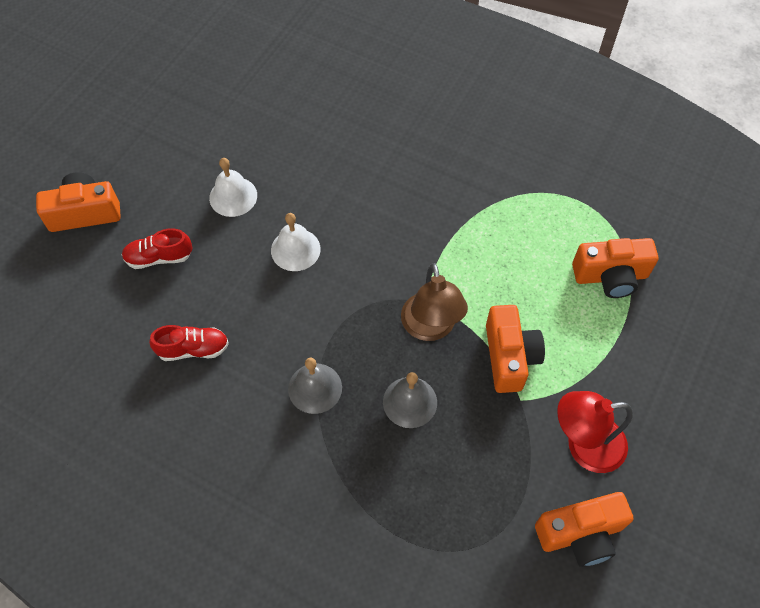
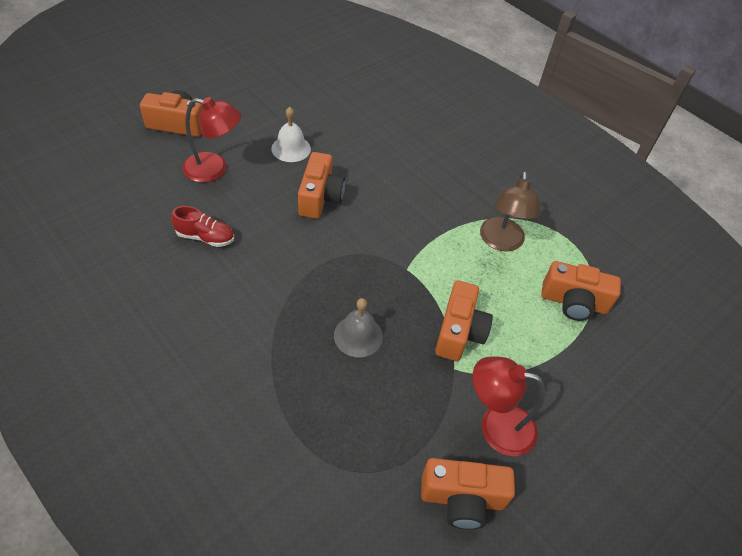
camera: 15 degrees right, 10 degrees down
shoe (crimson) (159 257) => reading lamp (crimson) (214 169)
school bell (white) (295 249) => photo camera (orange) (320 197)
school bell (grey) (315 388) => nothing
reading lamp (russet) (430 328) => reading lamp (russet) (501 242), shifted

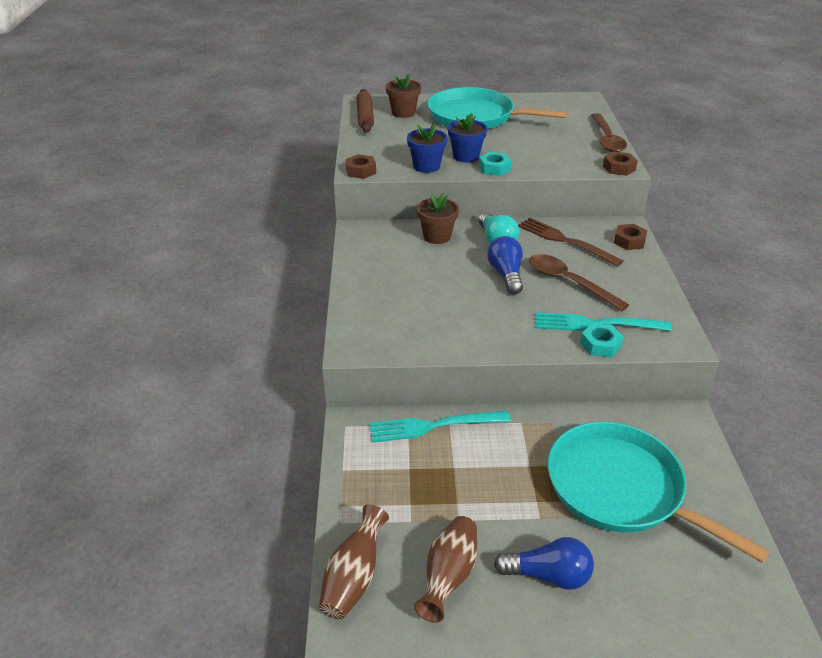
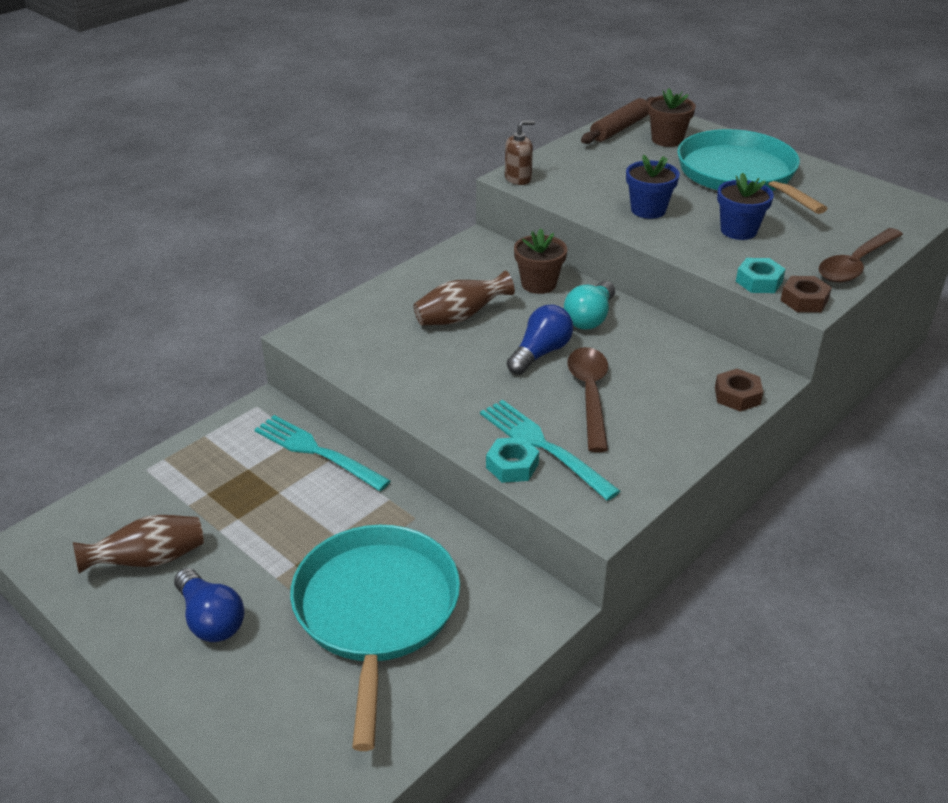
camera: 45 degrees right, 0 degrees up
tall vase (russet) (354 577) => tall vase (russet) (460 317), shifted
hex nut (russet) (361 171) => soap dispenser (russet) (518 178)
plant pot (royal blue) (426 166) => plant pot (royal blue) (738 230), shifted
hex nut (teal) (494 168) => hex nut (teal) (759 281), shifted
table fork (russet) (565 241) => nothing

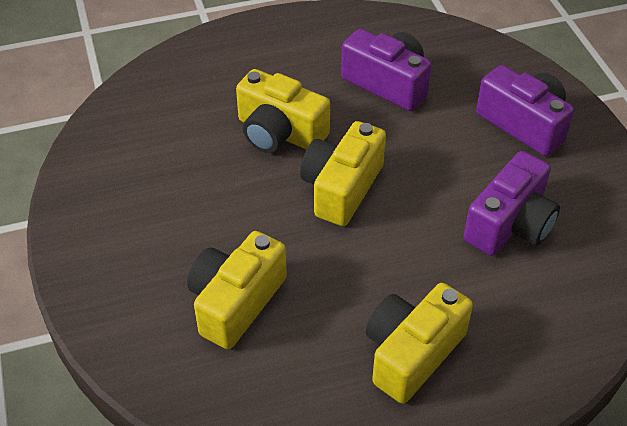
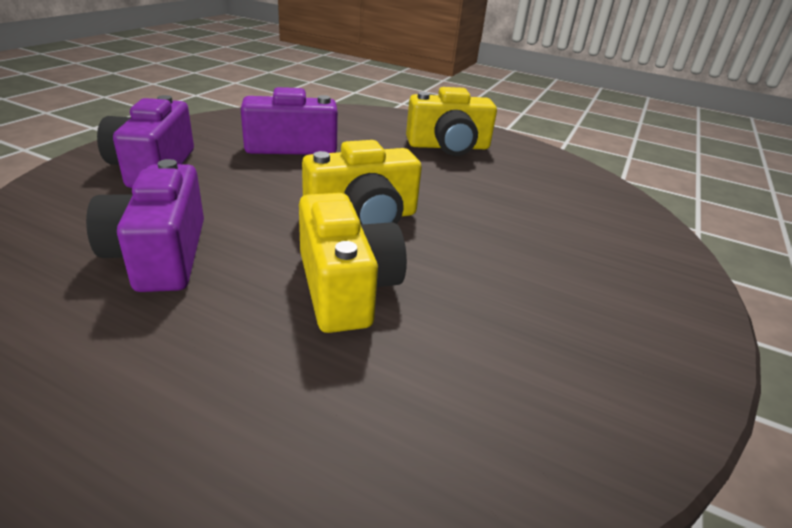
camera: 140 degrees left, 15 degrees down
photo camera (yellow) (236 302) => nothing

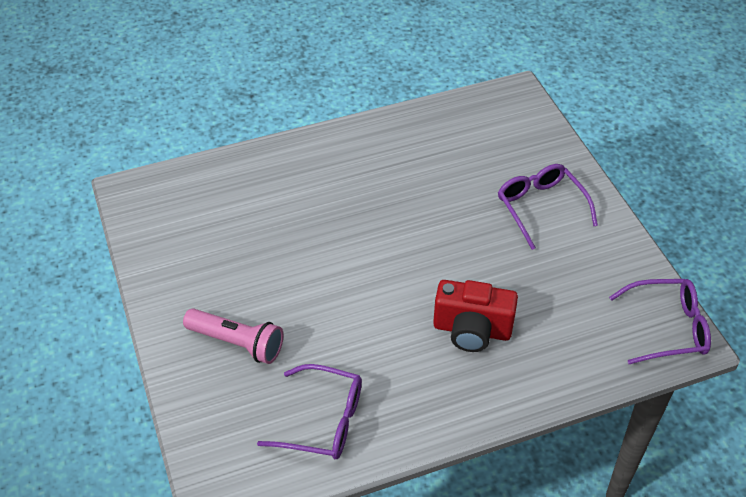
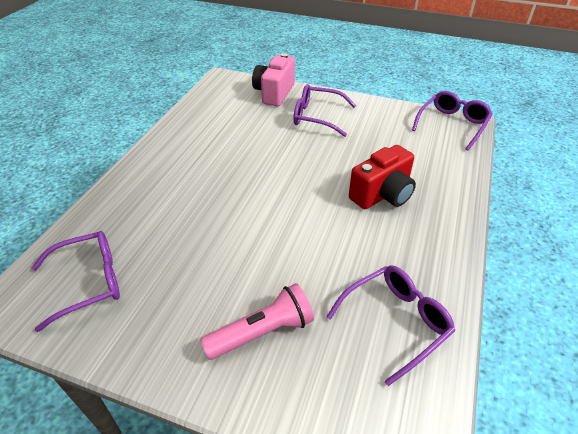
camera: 50 degrees left, 5 degrees down
nothing => glasses (royal purple) (89 282)
nothing => photo camera (rose-pink) (274 93)

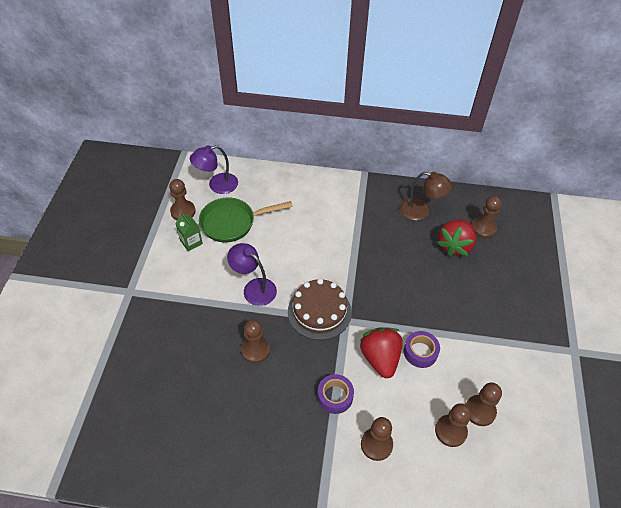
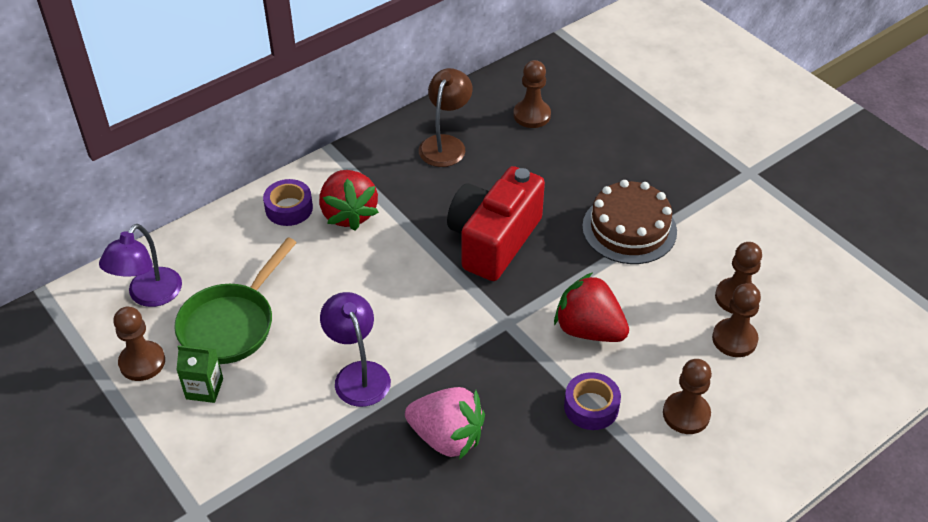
camera: 45 degrees left, 5 degrees down
reading lamp (royal purple) (254 288) => reading lamp (royal purple) (358 374), 75 degrees clockwise
chess pawn (russet) (255 349) => strawberry (rose-pink) (447 437)
layer cake (russet) (319 311) => layer cake (russet) (629 229), shifted
reading lamp (russet) (421 211) => reading lamp (russet) (445 144), 45 degrees counterclockwise
tape (royal purple) (420 352) => tape (royal purple) (289 208), shifted
strawberry (crimson) (454 245) => strawberry (crimson) (349 214), shifted
nothing => photo camera (crimson) (493 240)

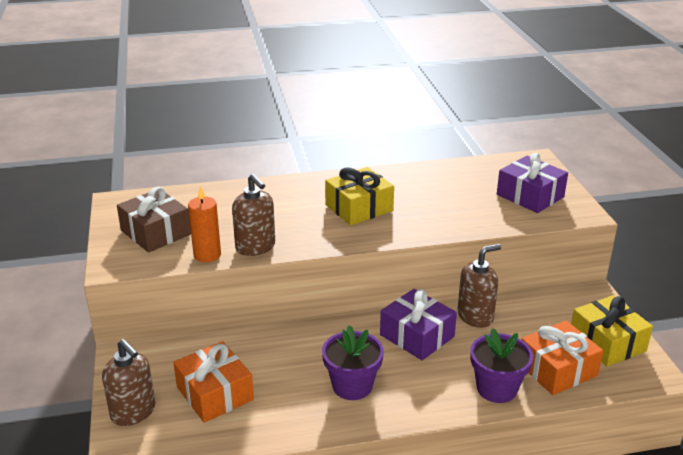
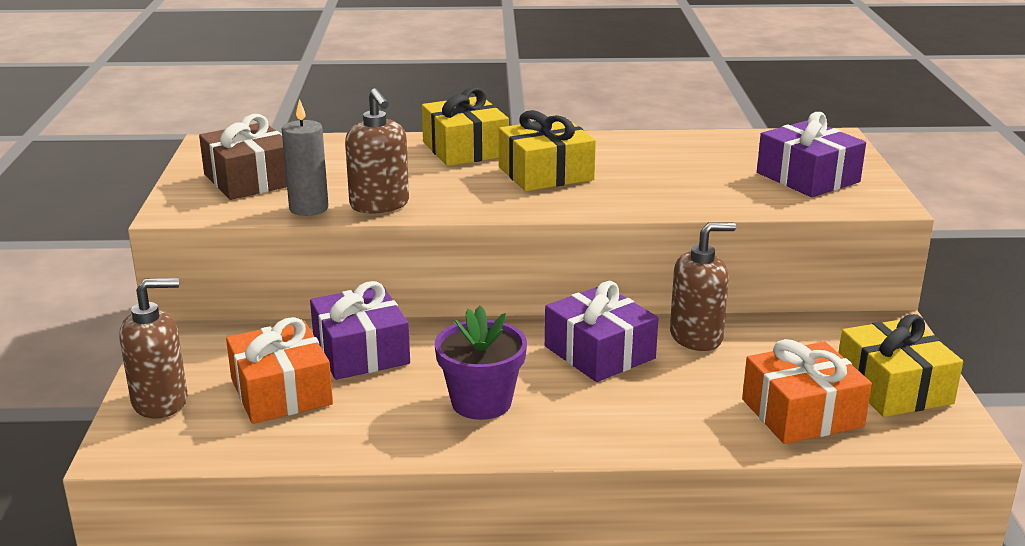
camera: 10 degrees right, 5 degrees down
soap dispenser (russet) (133 412) => soap dispenser (russet) (160 402), 75 degrees counterclockwise
candle (orange) (207 255) => candle (grey) (309 208)
plant pot (royal purple) (496 388) => nothing
nothing => present (royal purple) (361 351)
nothing => present (yellow) (465 149)

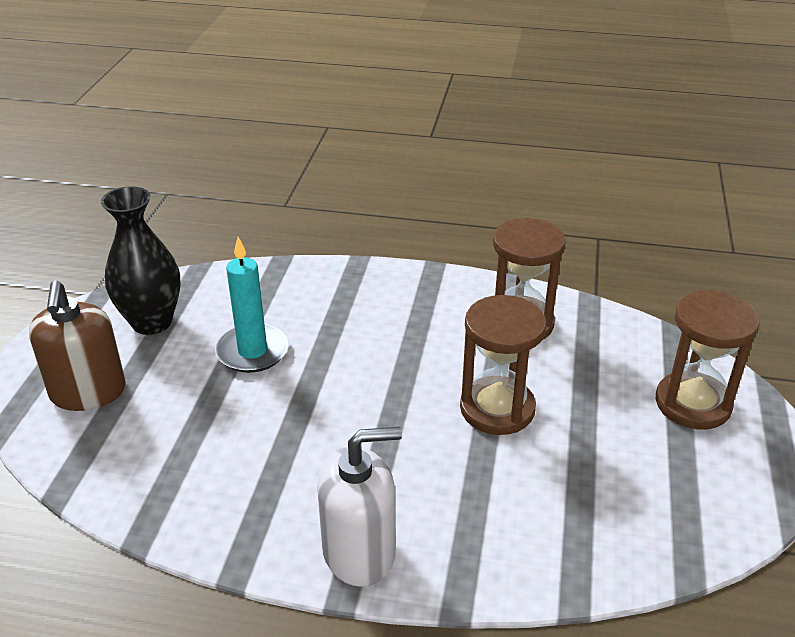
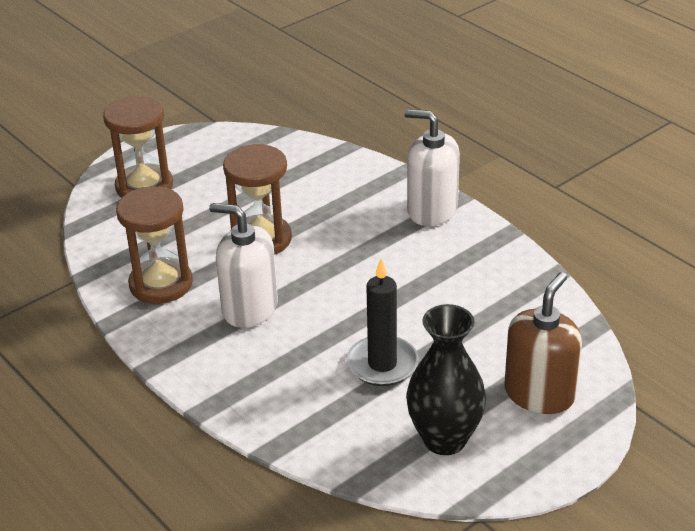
camera: 140 degrees left, 0 degrees up
candle (teal) (252 351) => candle (black) (382 364)
nothing => soap dispenser (white) (249 308)

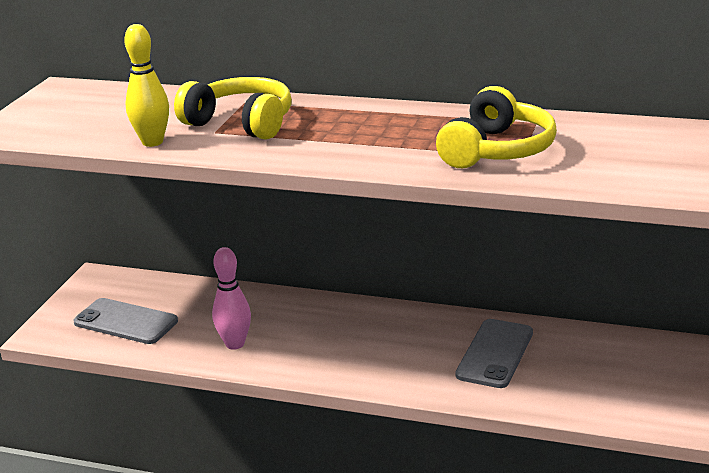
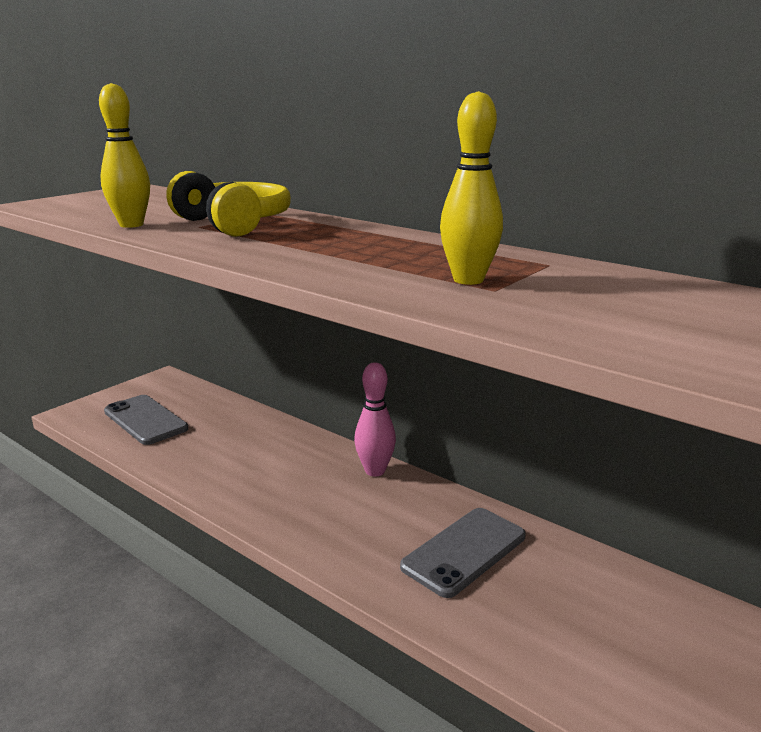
camera: 20 degrees right, 5 degrees down
bowling pin (rose-pink) (235 344) => bowling pin (rose-pink) (375 471), shifted
over-ear headphones (yellow) (497 150) => bowling pin (yellow) (468 280)

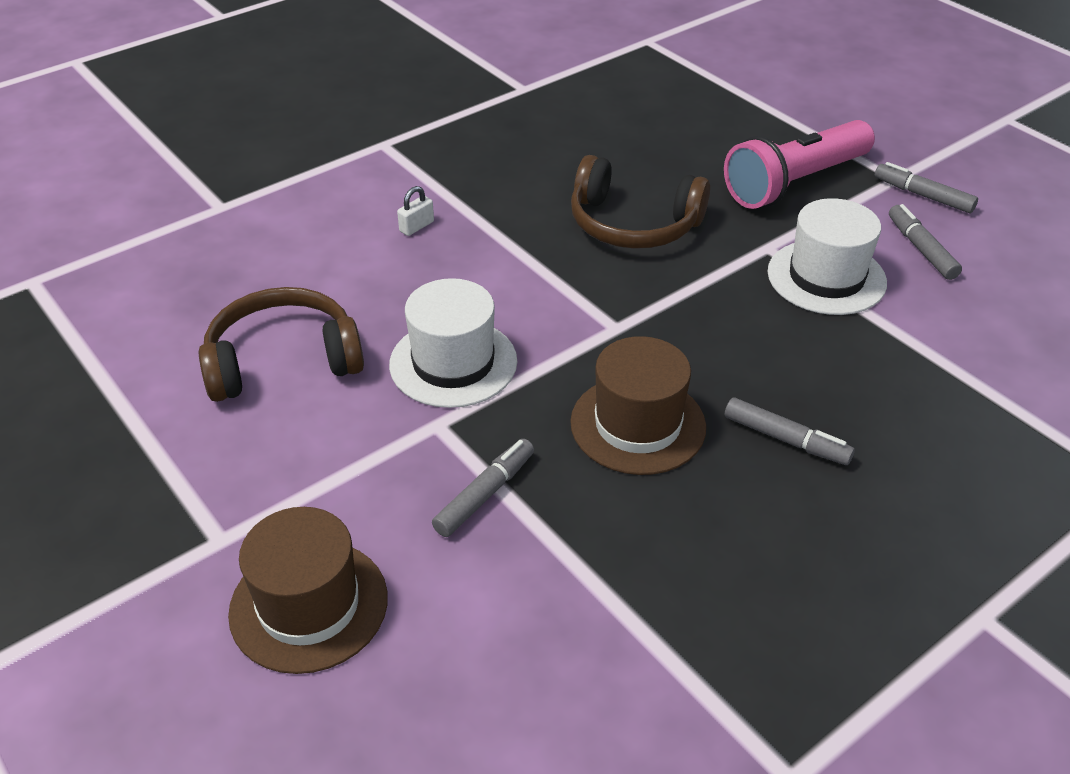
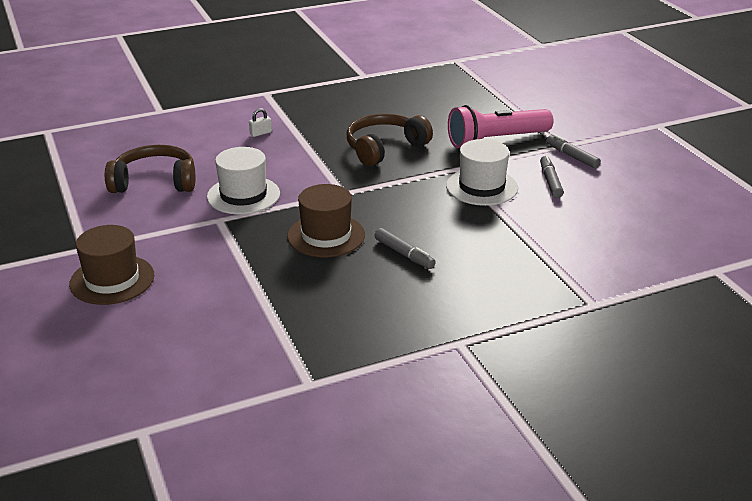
camera: 15 degrees right, 10 degrees down
marker pen (grey) (485 494) => nothing
over-ear headphones (russet) (633 224) => over-ear headphones (russet) (384 148), 105 degrees clockwise

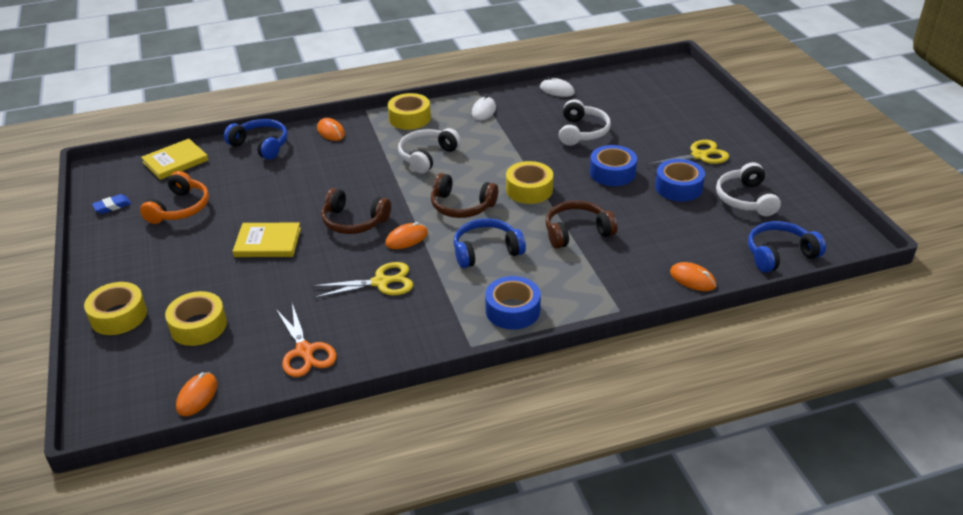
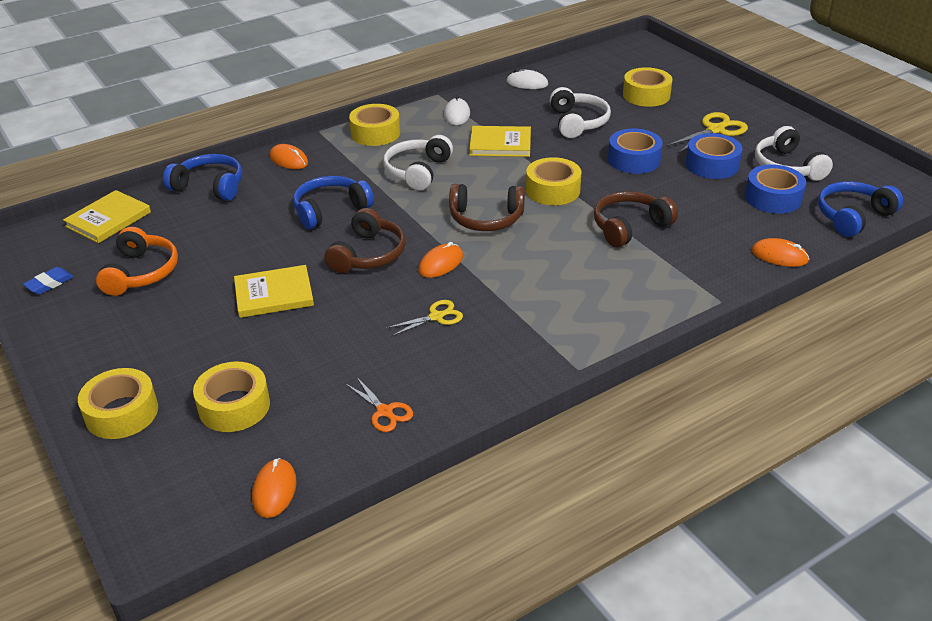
camera: 15 degrees left, 0 degrees up
pair of scissors (orange) (305 352) => pair of scissors (orange) (385 412), x0.64
pair of scissors (yellow) (381 282) => pair of scissors (yellow) (437 316), x0.64
over-ear headphones (russet) (354 221) => over-ear headphones (russet) (368 254), 75 degrees counterclockwise
over-ear headphones (royal blue) (486 251) => over-ear headphones (royal blue) (330 210), shifted
tape (royal blue) (512 310) => tape (royal blue) (773 198), shifted
nothing => hardcover (yellow) (500 144)
nothing => tape (yellow) (646 95)

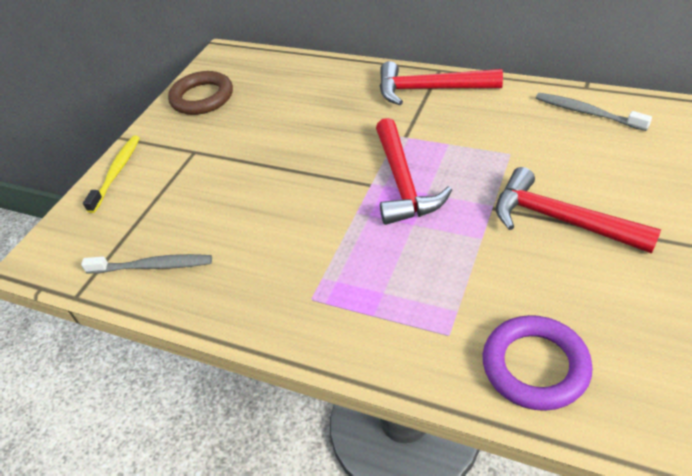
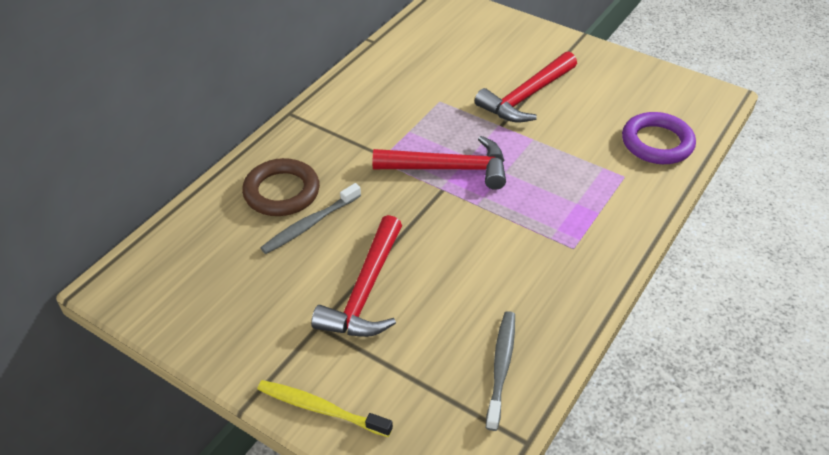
camera: 85 degrees left, 0 degrees up
hoop (russet) (202 97) => hoop (russet) (282 192), shifted
claw hammer (crimson) (430 89) => claw hammer (crimson) (365 291), shifted
tooth brush (grey) (587 112) => tooth brush (grey) (310 224), shifted

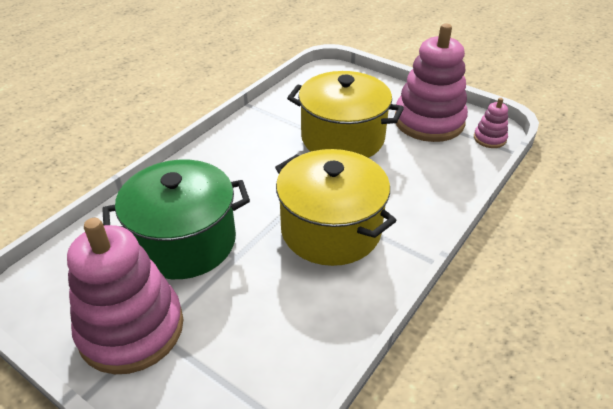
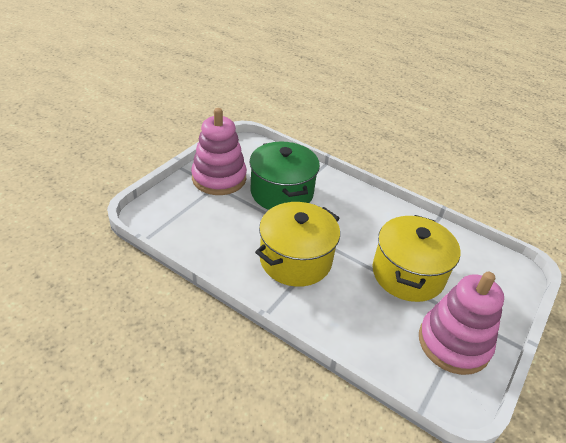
camera: 85 degrees right, 0 degrees up
stacking rings (rose-pink) (489 138) => nothing

